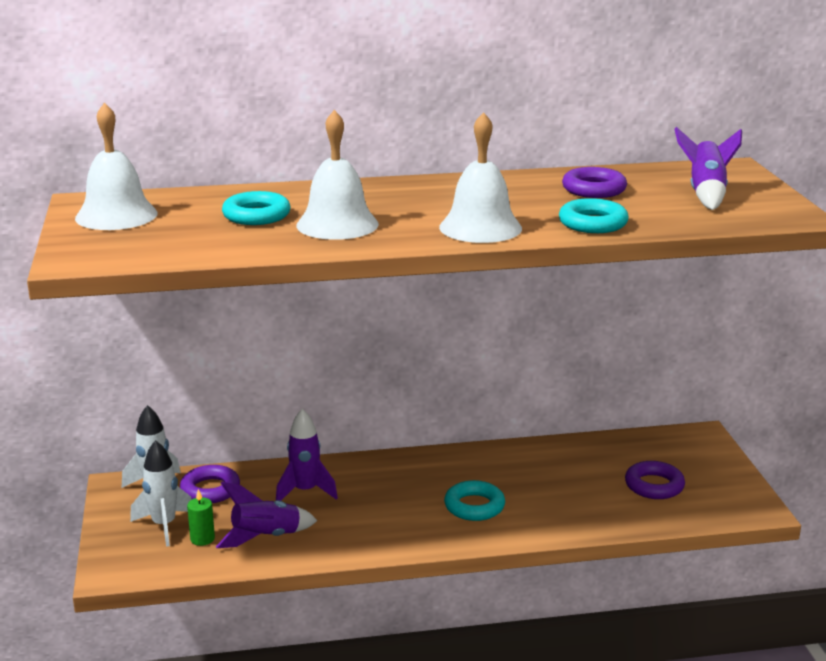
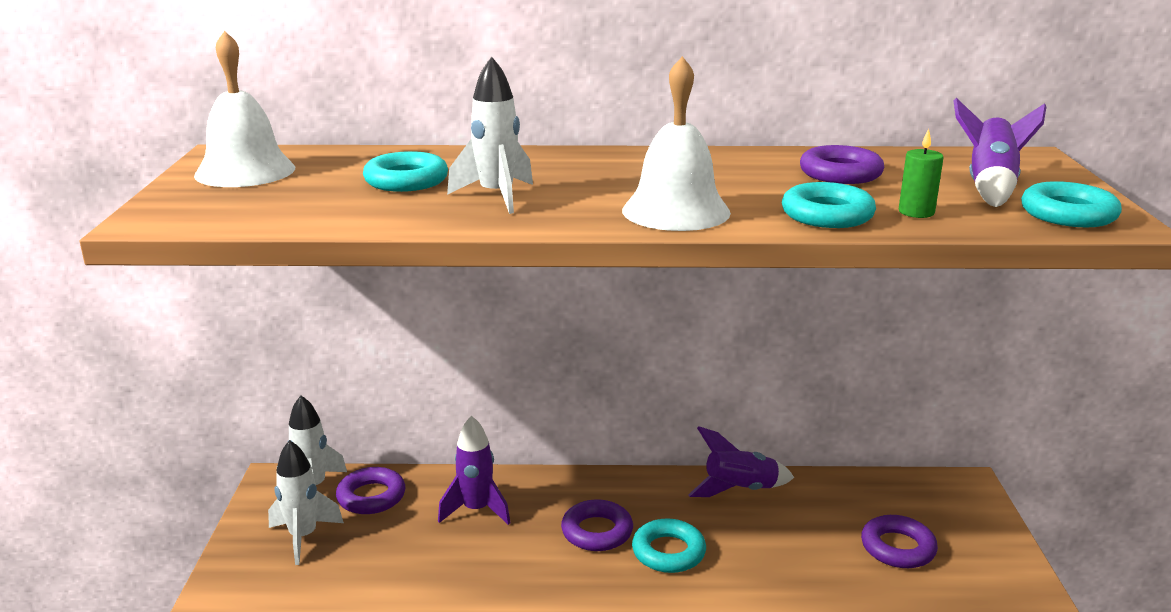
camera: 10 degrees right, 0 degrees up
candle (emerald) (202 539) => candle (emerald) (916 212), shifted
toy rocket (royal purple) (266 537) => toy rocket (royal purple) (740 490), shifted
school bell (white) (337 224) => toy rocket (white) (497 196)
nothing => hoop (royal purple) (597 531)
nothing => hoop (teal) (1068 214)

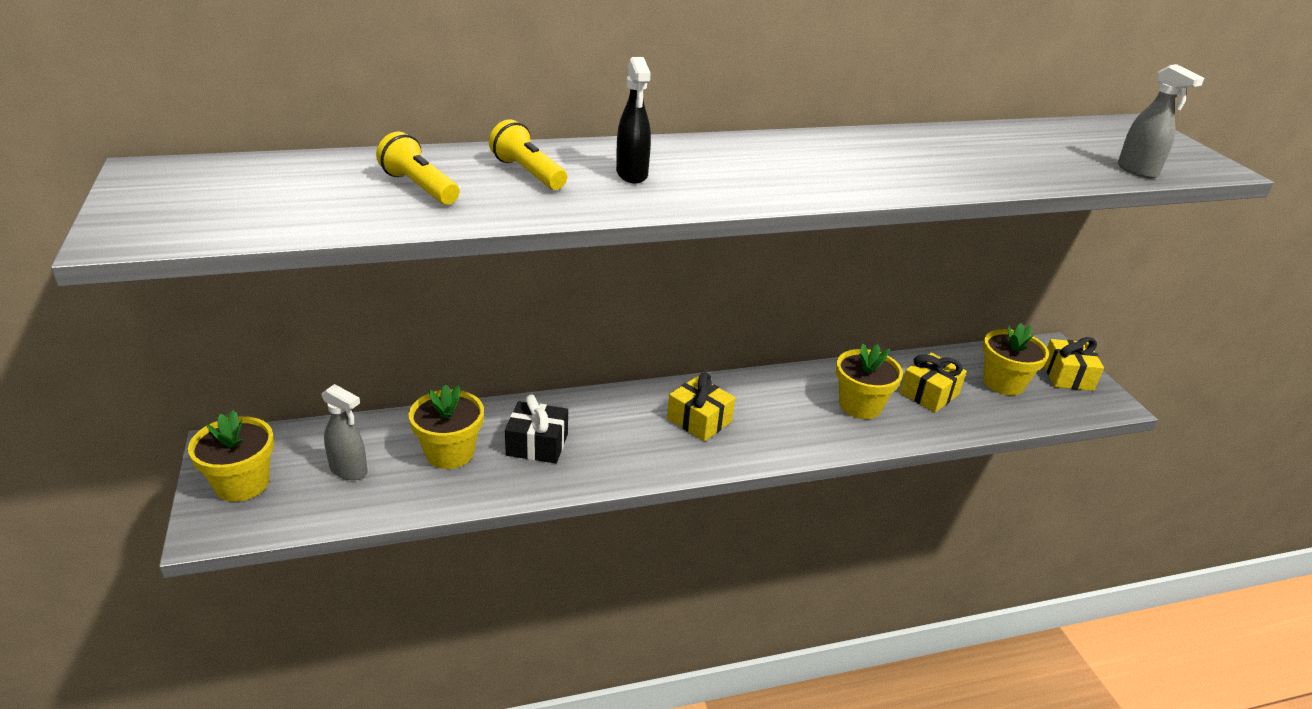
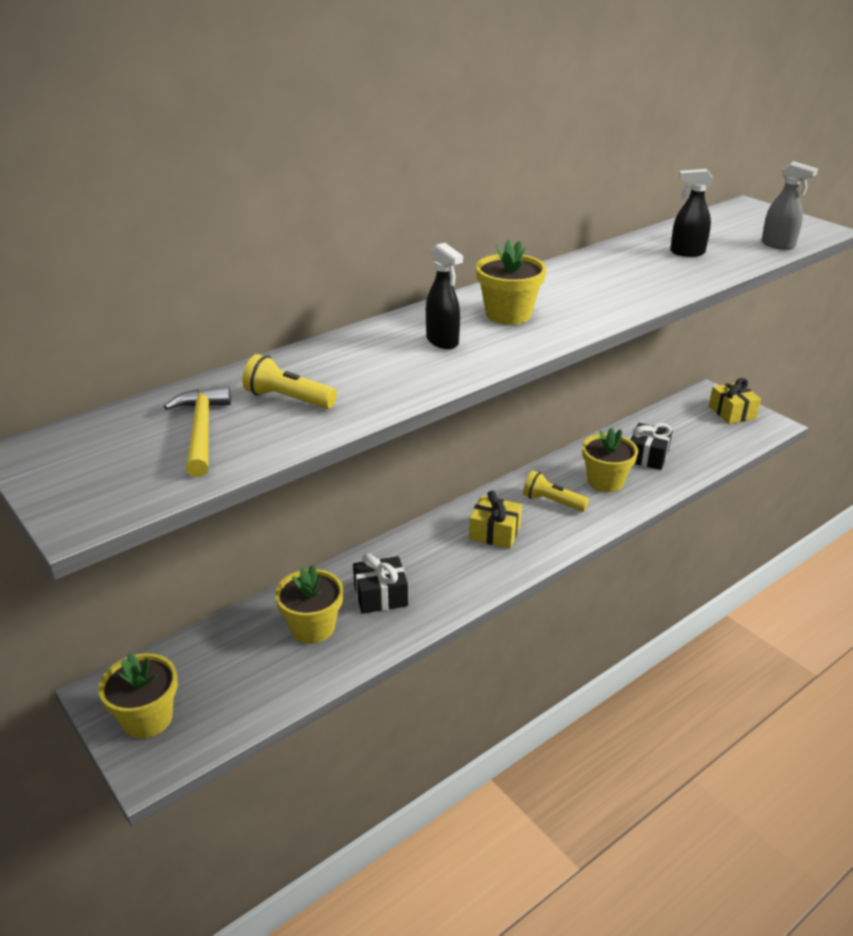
camera: 20 degrees left, 0 degrees up
sprayer (grey) (349 470) => nothing
flashlight (yellow) (528 173) => flashlight (yellow) (552 502), shifted
present (yellow) (929 393) => present (black) (647 456)
plant pot (yellow) (1003 383) => plant pot (yellow) (508 314), shifted
nothing => claw hammer (yellow) (201 431)
nothing => sprayer (black) (686 252)

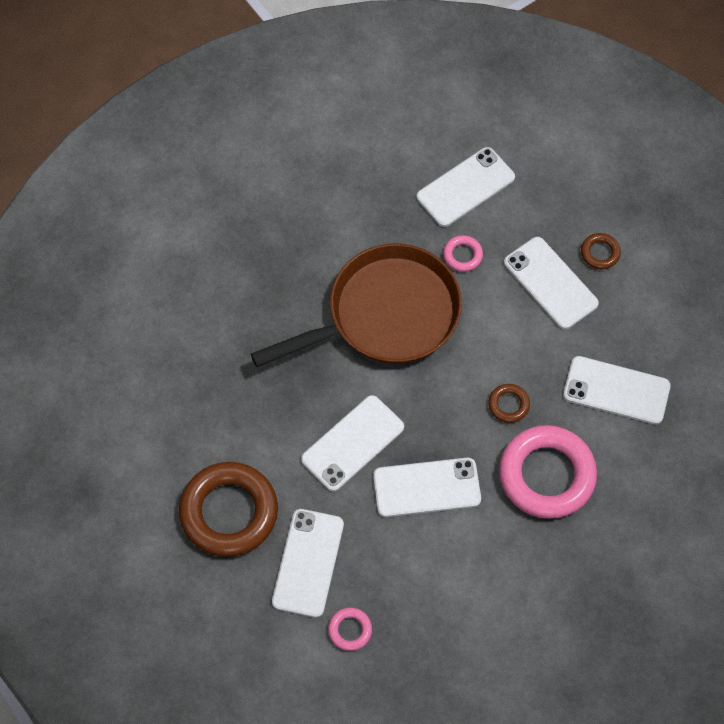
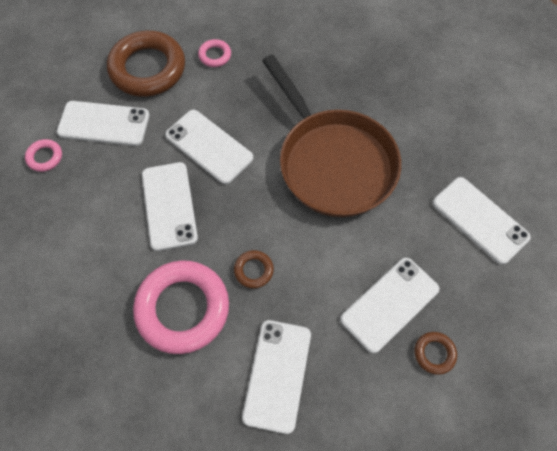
camera: 85 degrees right, 0 degrees up
hoop (rose-pink) (462 255) => hoop (rose-pink) (215 55), shifted

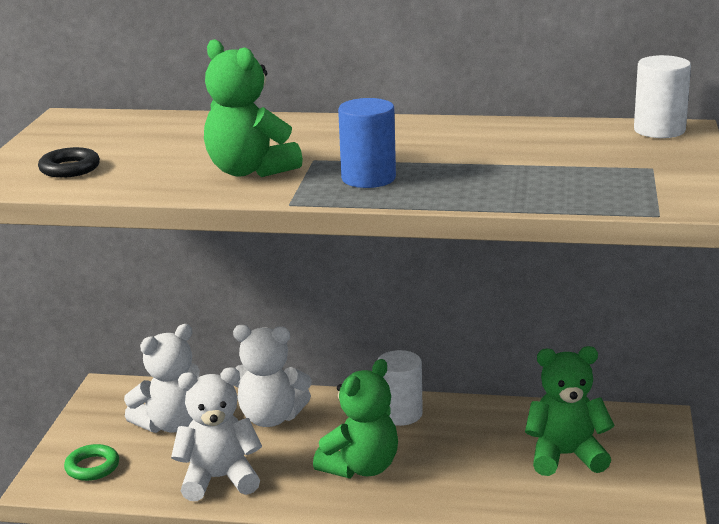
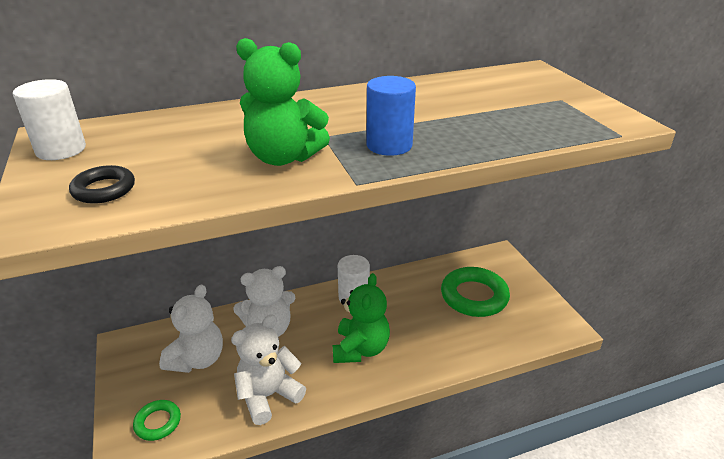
camera: 30 degrees left, 10 degrees up
stuffed bear (emerald) (565 456) => hoop (emerald) (474 296)
cylinder shape (white) (659 130) => cylinder shape (white) (61 150), shifted

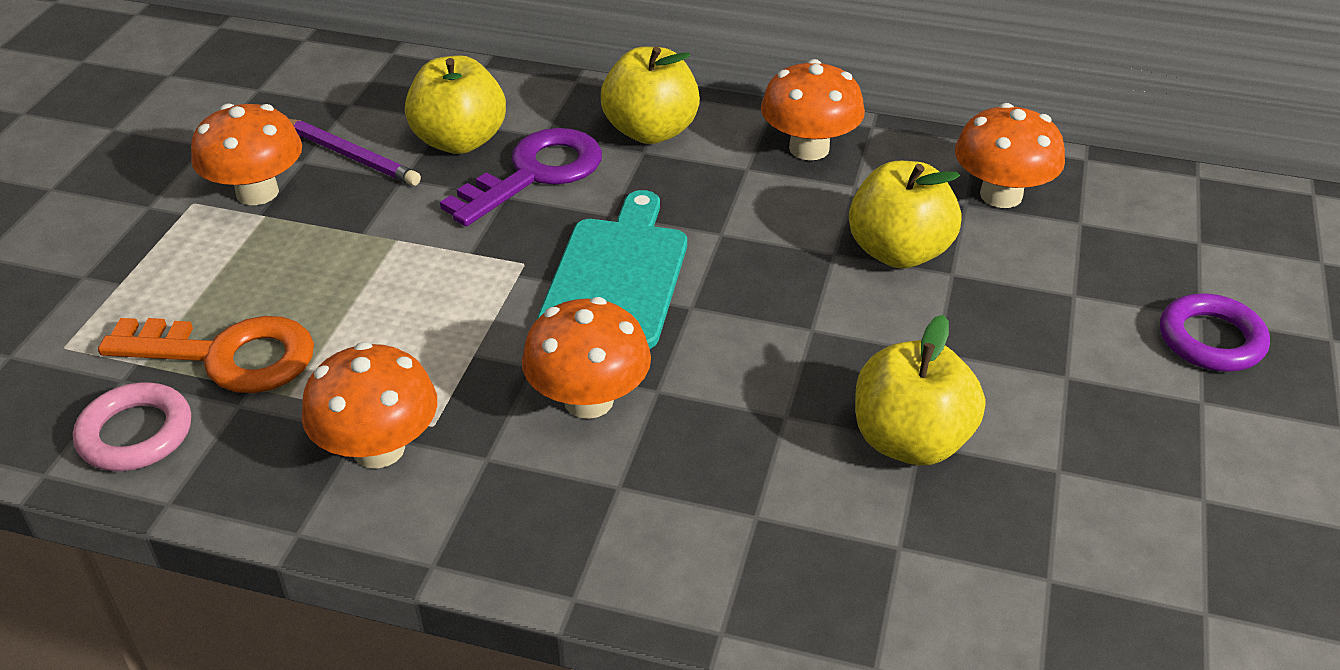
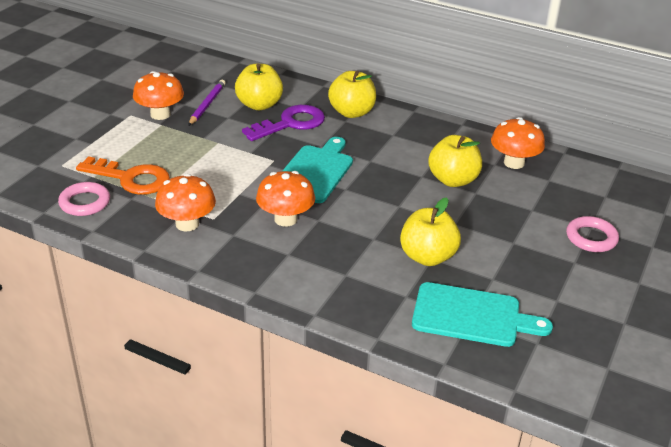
camera: 10 degrees right, 5 degrees down
lead pencil (royal purple) (351 155) => lead pencil (royal purple) (207 104), 120 degrees counterclockwise
mushroom (orange) (809 148) => nothing
hoop (royal purple) (1211 340) => hoop (rose-pink) (591 238)
nothing => bread board (teal) (472 316)

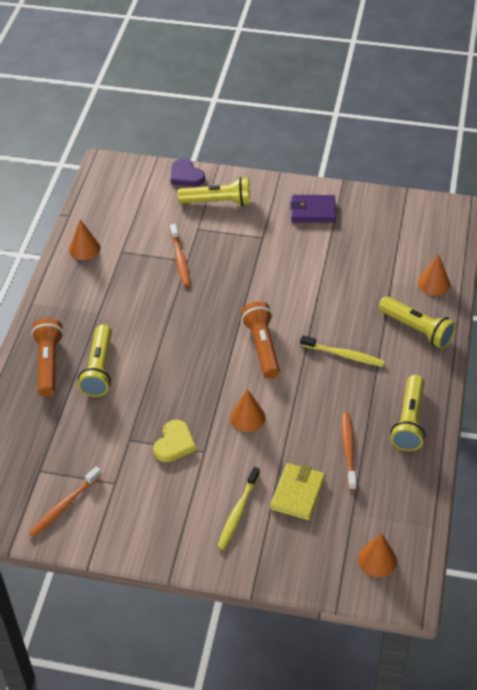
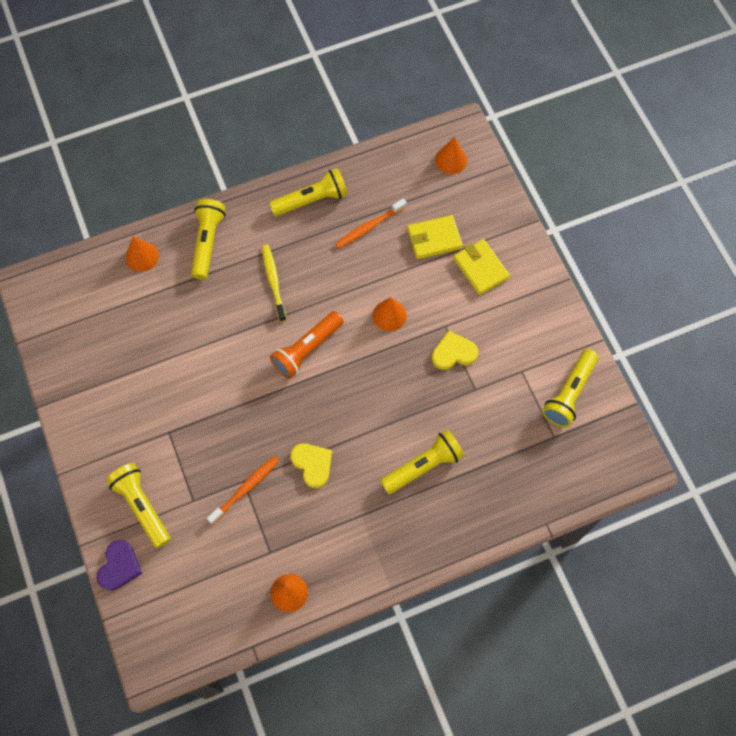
camera: 125 degrees left, 20 degrees up
tooth brush (orange) (64 506) => flashlight (yellow) (569 393)
flashlight (orange) (49 364) => nothing
tooth brush (yellow) (238 512) => card wallet (yellow) (480 268)
card wallet (royal purple) (313 211) => nothing
nothing => love heart (yellow) (312 464)

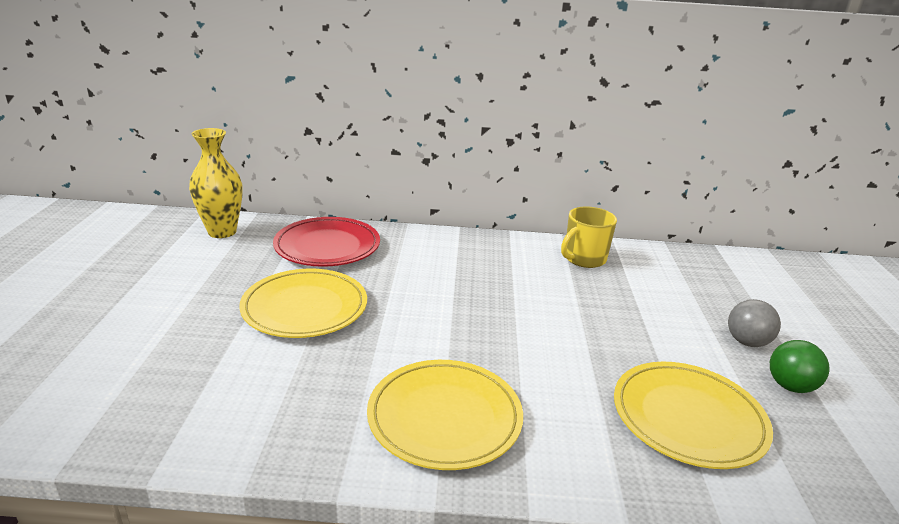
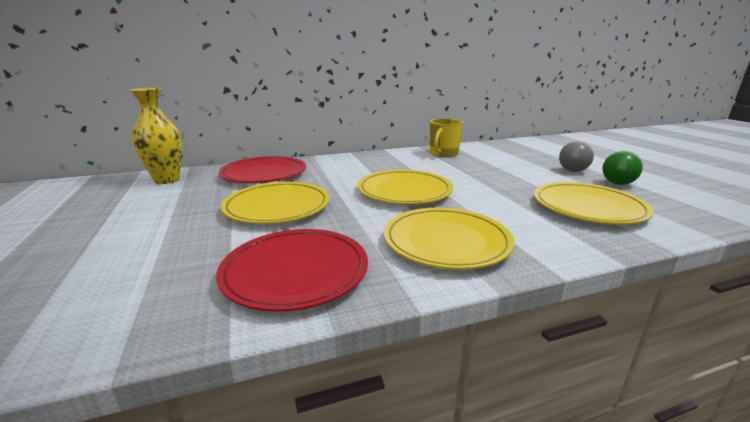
camera: 20 degrees left, 5 degrees down
nothing => flat dish (crimson) (295 272)
nothing => flat dish (yellow) (404 191)

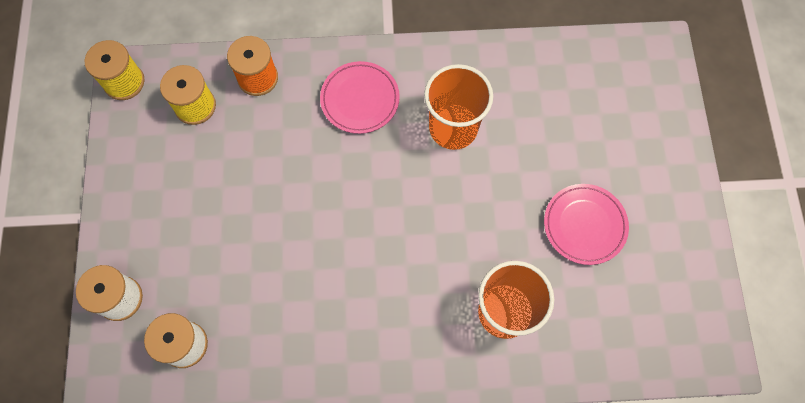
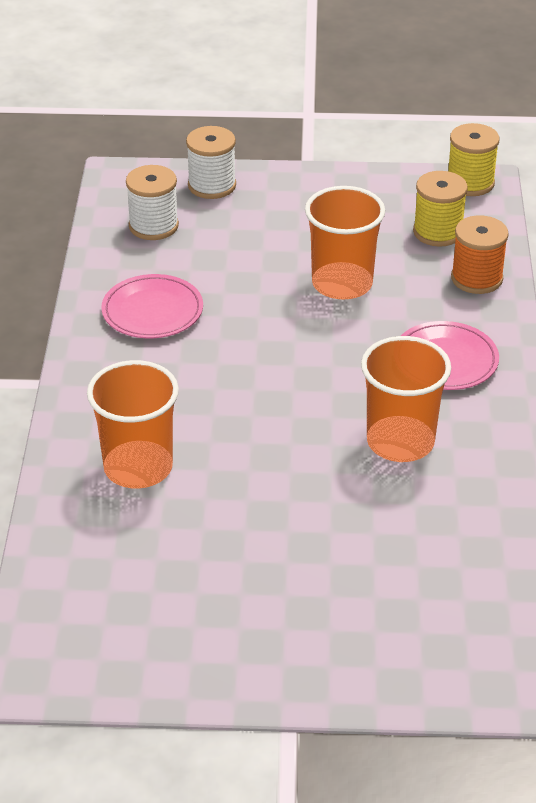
camera: 95 degrees right, 30 degrees down
flat dish (rose-pink) (584 225) => flat dish (rose-pink) (152 311), shifted
nothing => beaker (orange) (342 284)

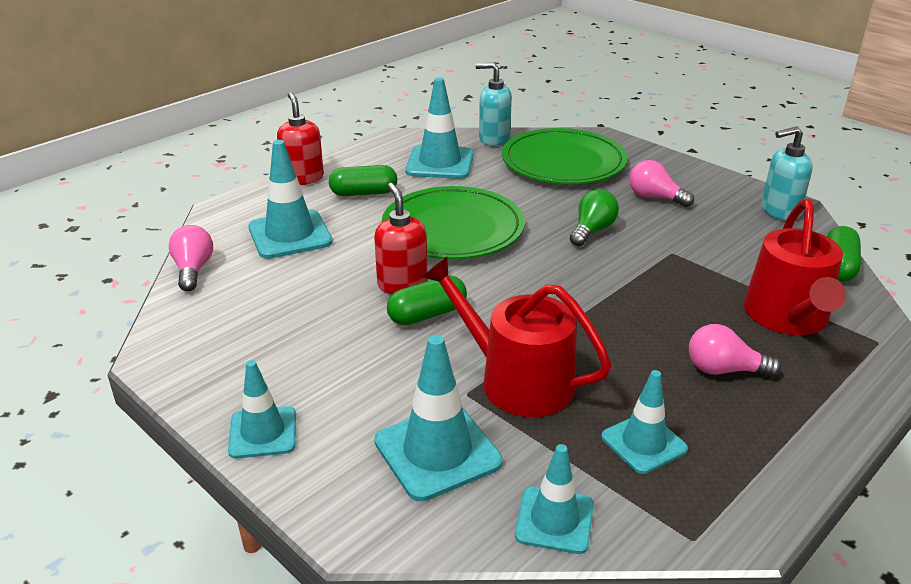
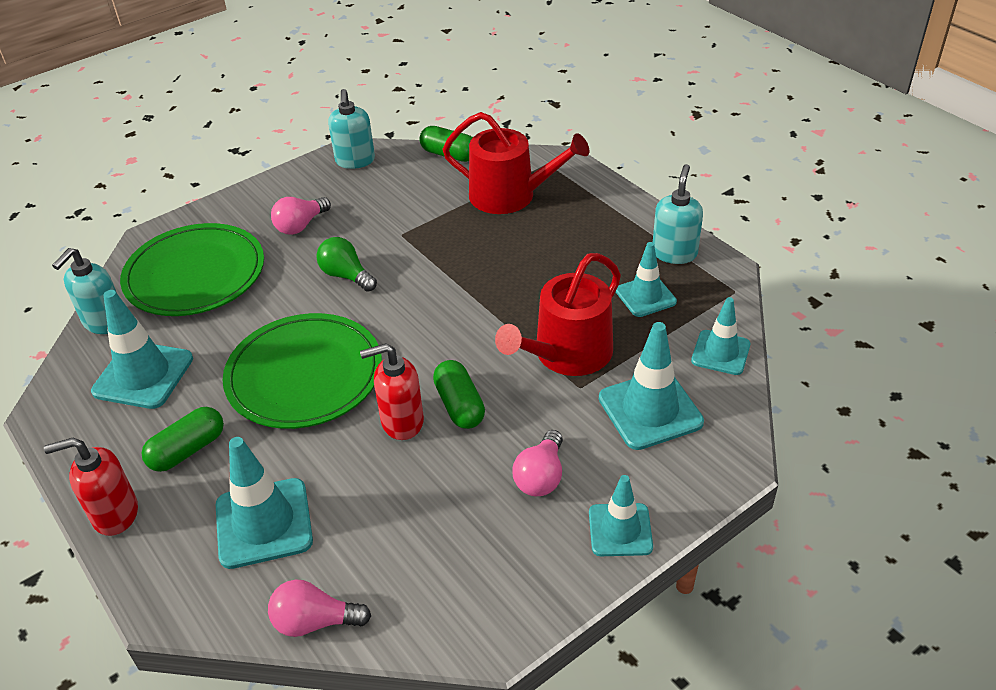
camera: 80 degrees left, 10 degrees up
pill shape (emerald) (364 193) => pill shape (emerald) (188 450), 45 degrees clockwise
light bulb (rose-pink) (724 370) => light bulb (rose-pink) (541 476), shifted
nothing => soap dispenser (teal) (674 253)

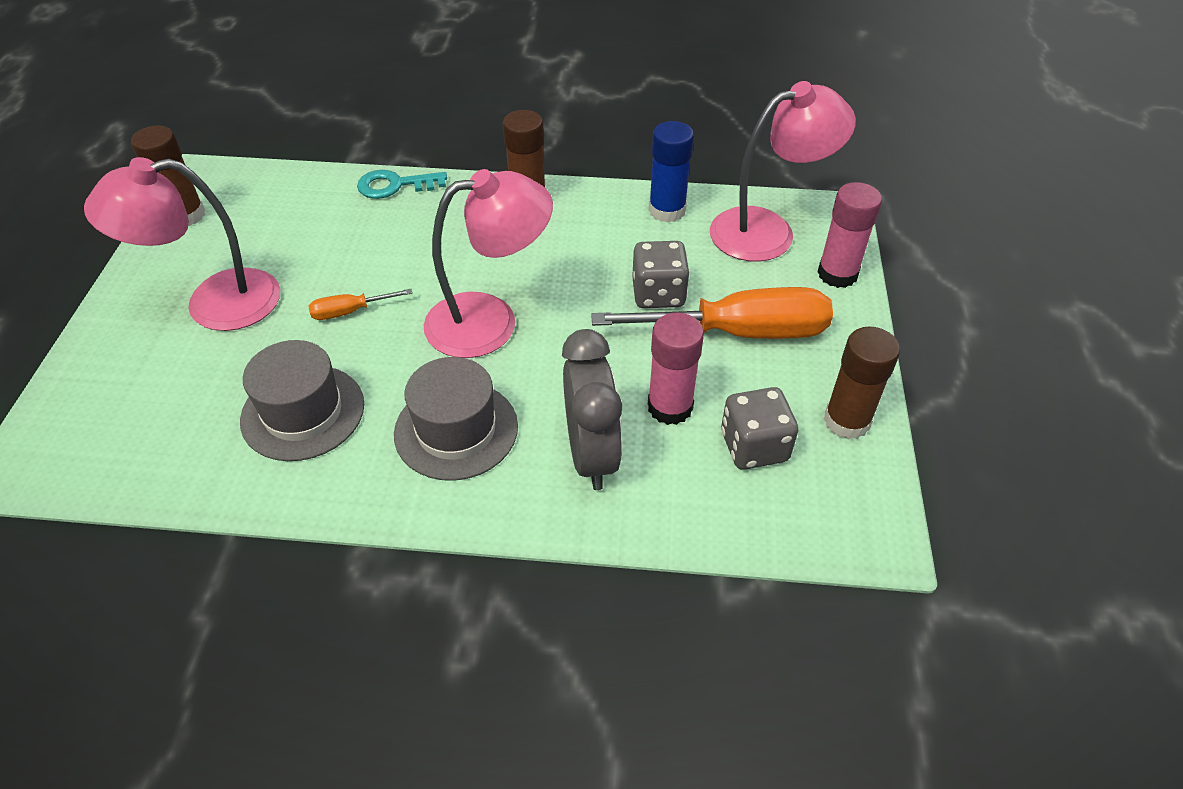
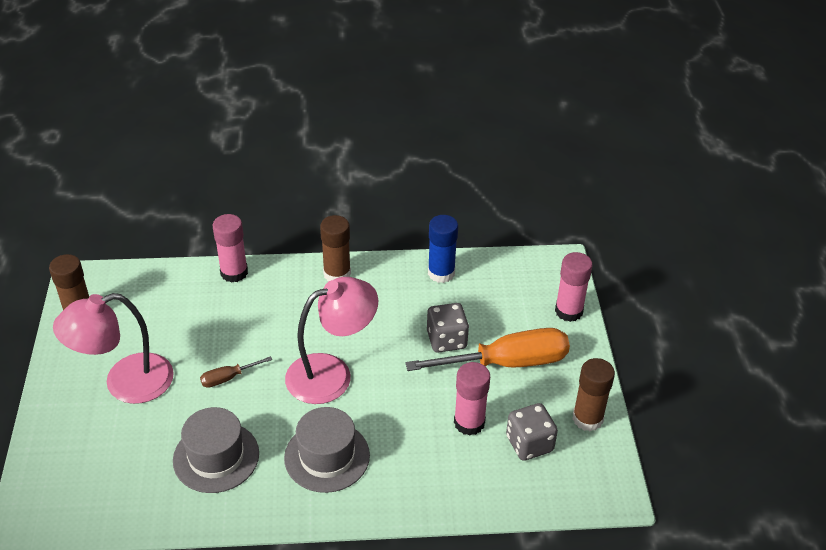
camera: 10 degrees left, 5 degrees down
flat screwdriver (orange) (350 311) => flat screwdriver (russet) (228 378)
key (teal) (395 185) => stick of glue (rose-pink) (234 272)
clock (grey) (591 455) => nothing
reading lamp (rose-pink) (768 230) => nothing

